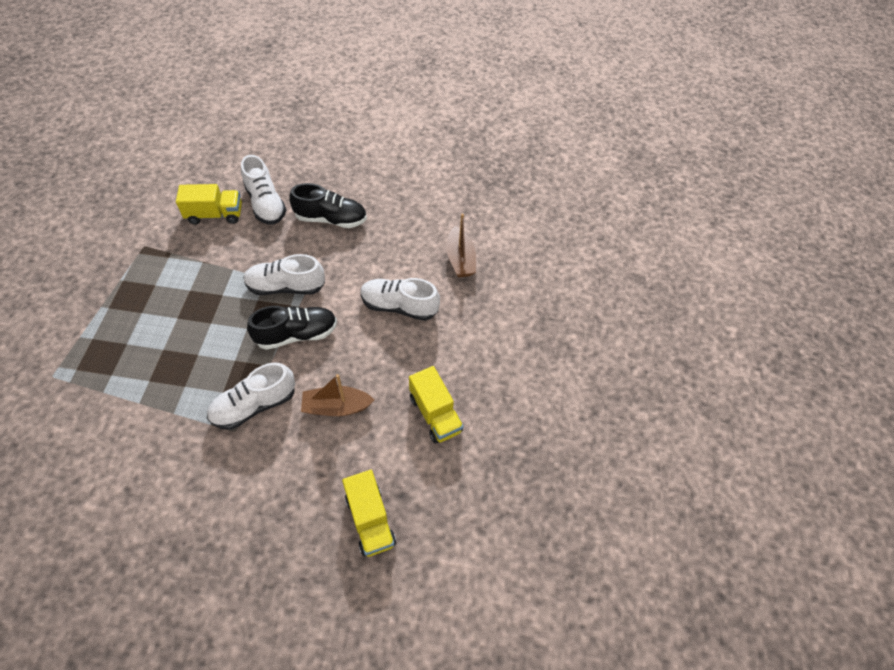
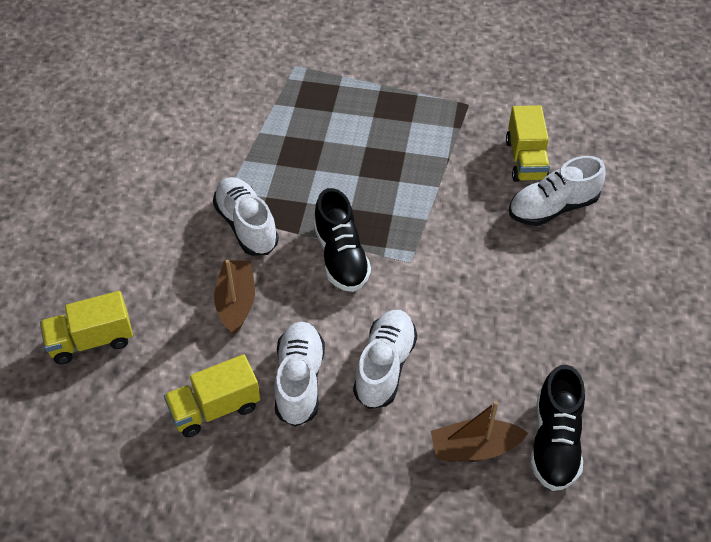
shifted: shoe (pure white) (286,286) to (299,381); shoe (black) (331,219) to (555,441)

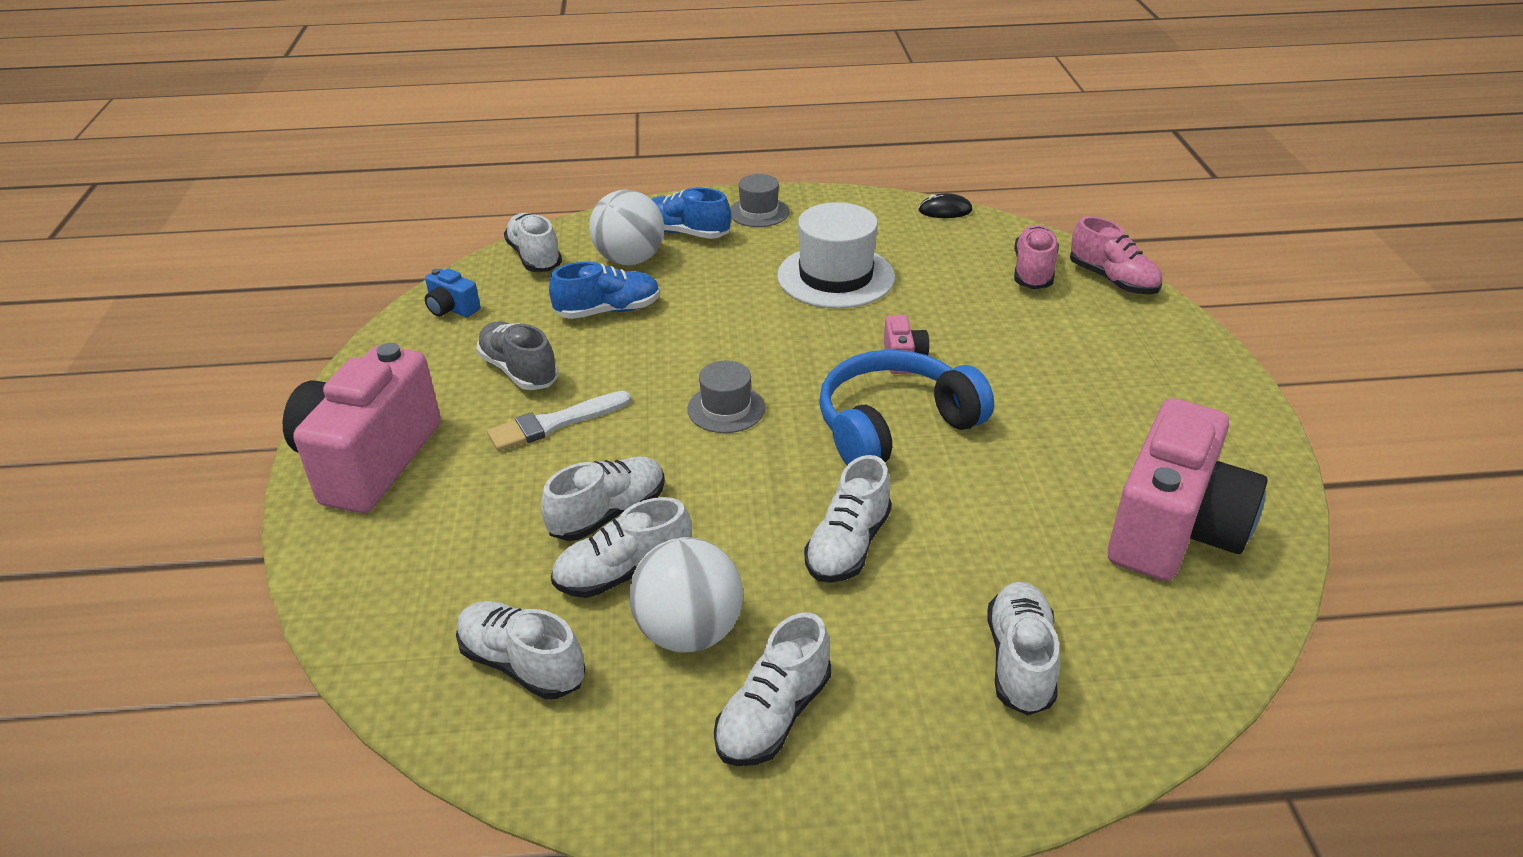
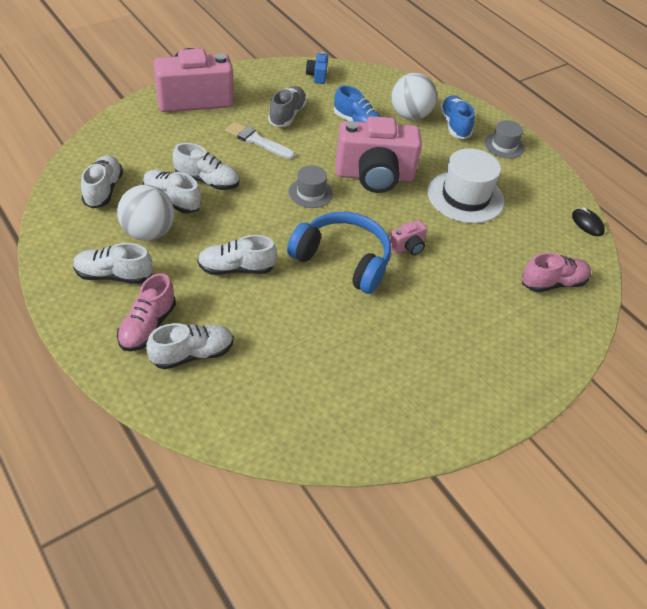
gone: shoe (pure white) (535,257)
shifted: shoe (pink) (1112,280) to (148,326); compact camera (pink) (1174,530) to (374,176)

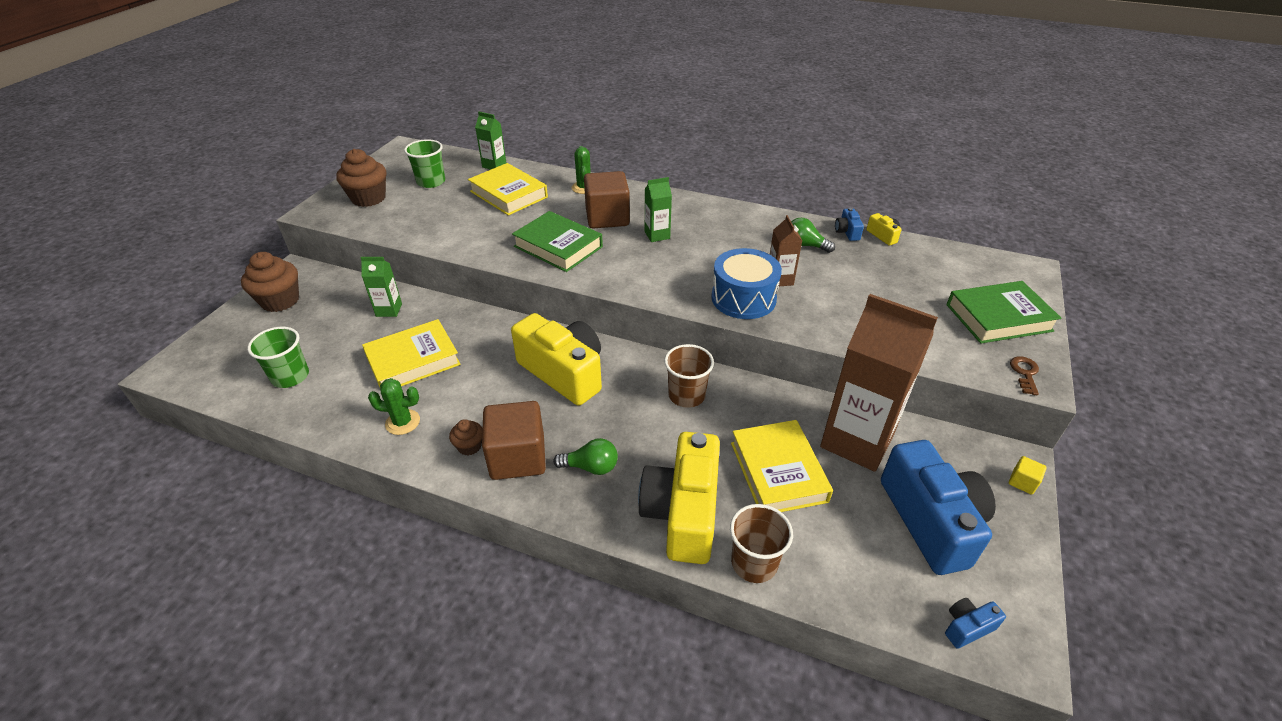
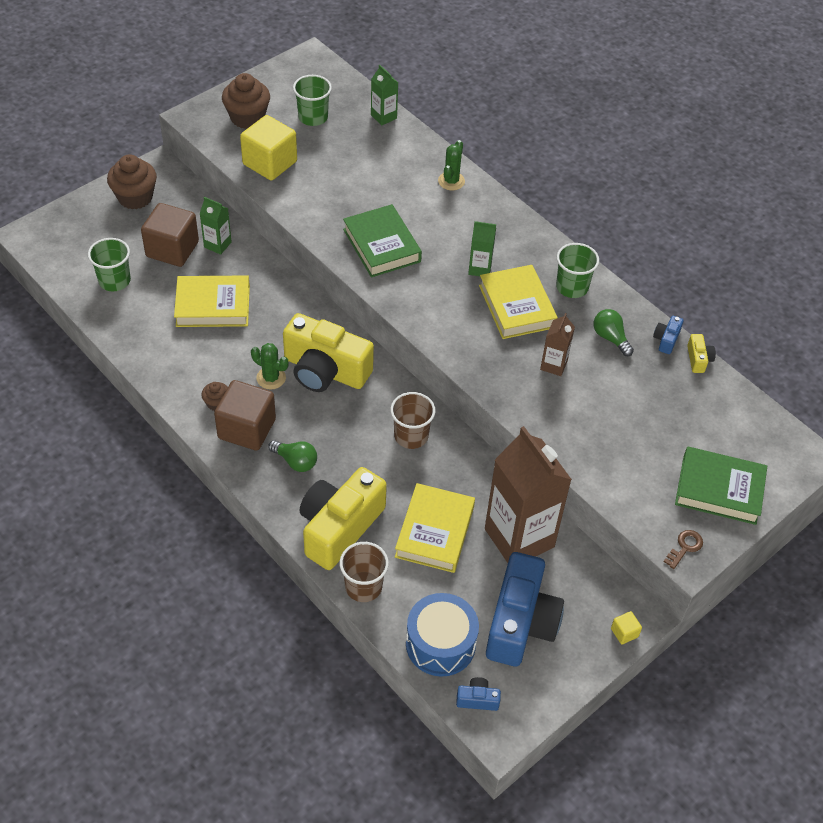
new: cube (golden) (270,163); cup (green) (572,287)
shifted: cube (brown) (607,217) to (172,249); cactus (green) (402,422) to (271,378); drum (cobalt) (743,298) to (440,644); book (golden) (508,194) to (516,306)
rotated: compact camera (golden) (564,373) = (325,370) 135 degrees clockwise

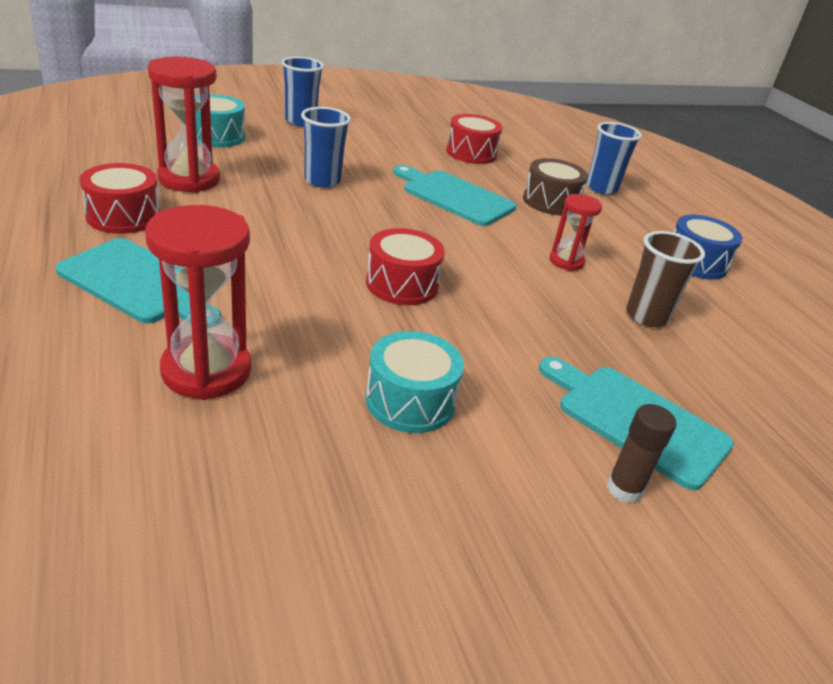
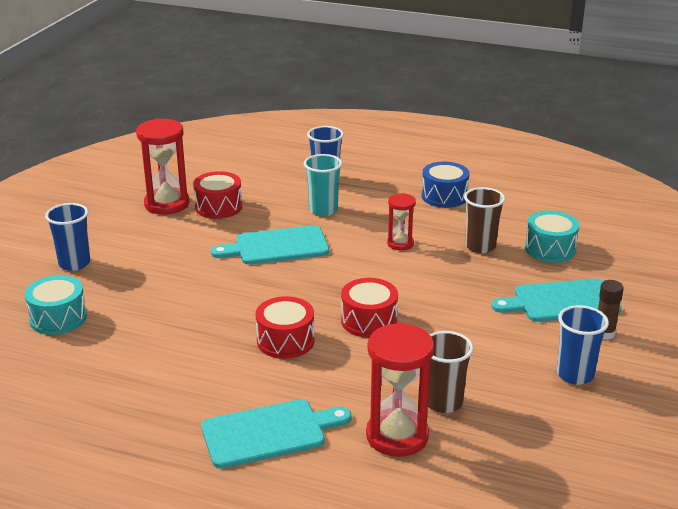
new: cup (brown) (443,402)
shifted: sandglass (red) (189,179) to (167,204); drum (red) (123,216) to (285,341); drum (teal) (410,401) to (550,249); cup (cobalt) (322,181) to (575,375)
swapped: drum (brown) (550,202) to cup (teal) (323,210)

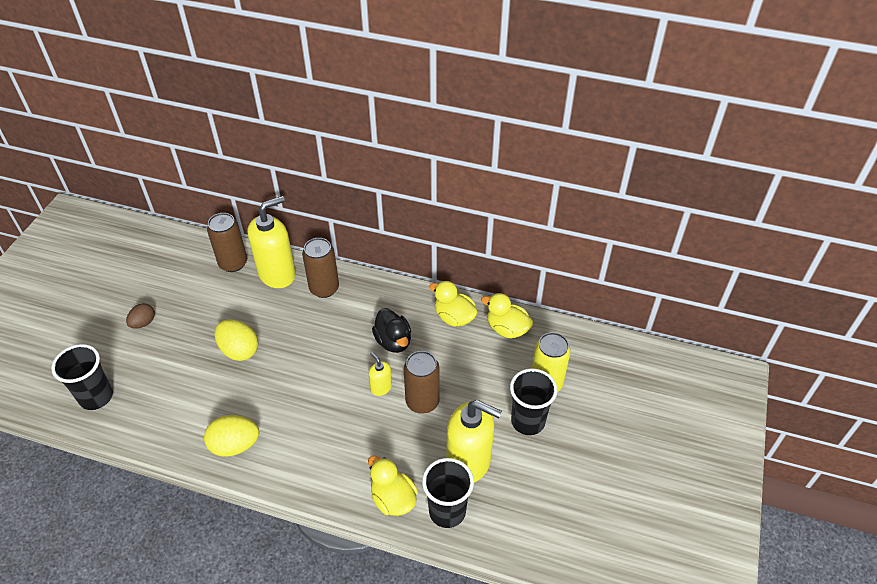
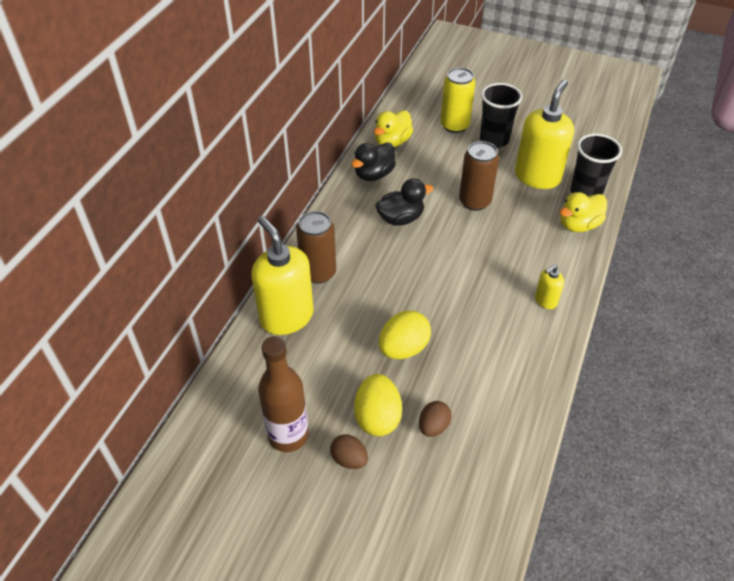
gone: cup (black) (96,397); can (brown) (233,263)
new: flask (brown) (288,435); toy egg (brown) (433,426)
shifted: toy egg (golden) (235,445) to (377,417); soap dispenser (golden) (381,387) to (545,301)
repainted: toy duck (golden) (454,317) to toy duck (black) (374,174)

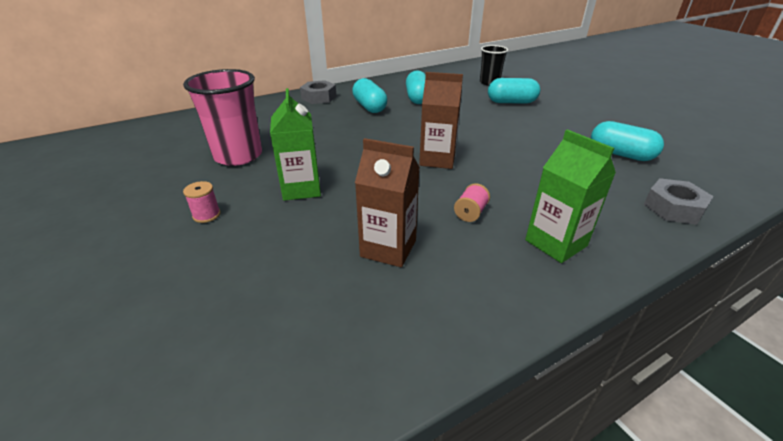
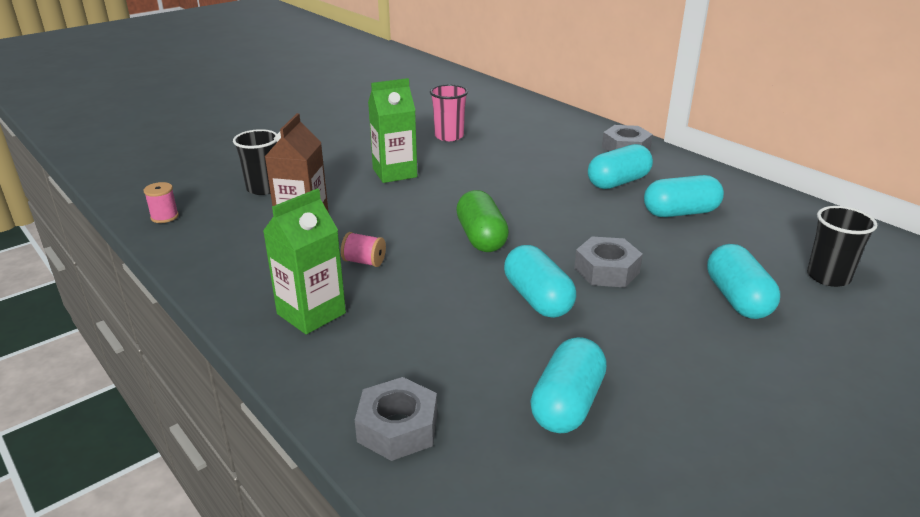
new: cup (black) (263,188); pill (teal) (537,299); hexagon nut (ash-grey) (606,270)
shifted: spool (pink) (206,215) to (164,217)
swapped: juice carton (brown) (437,159) to pill (green) (481,237)
scaled: cup (pink) (238,156) = (449,136) x0.61

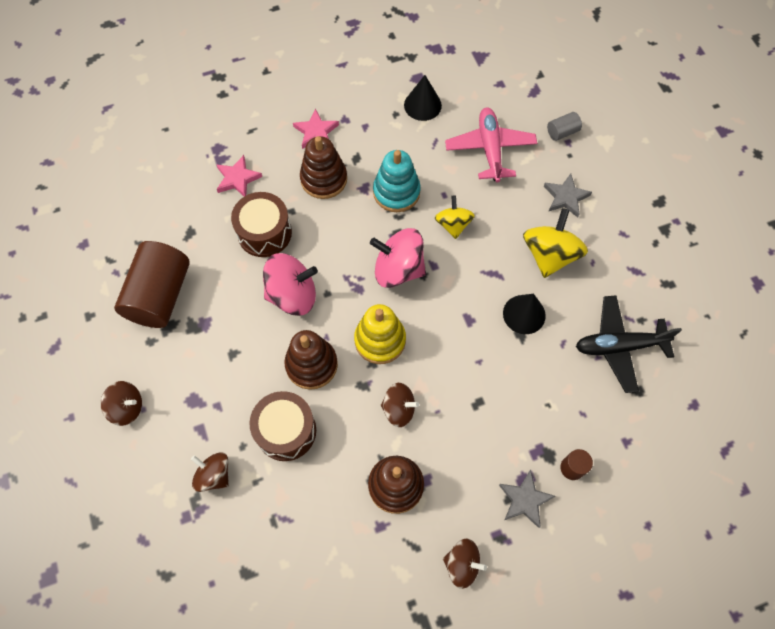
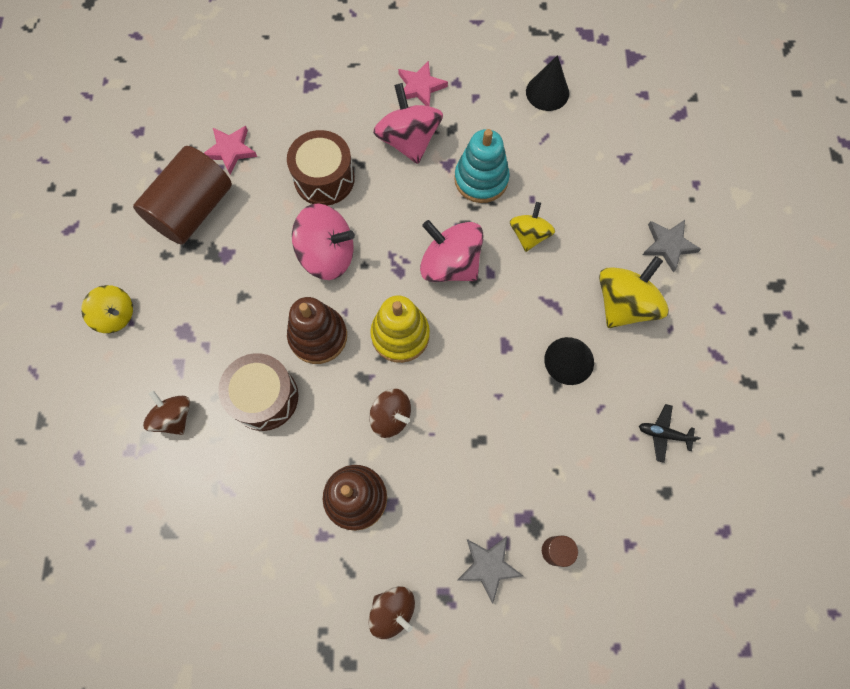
gone: toy plane (pink) (490,149); cylinder (ash-grey) (562,132)
shifted: five-pointed star (pink) (237,178) to (230,150)
swapped: stacking rings (brown) (324,179) to whirligig (pink) (408,141)
repainted: whirligig (brown) (127,407) to whirligig (golden) (116,315)
scaled: toy plane (black) (619,346) = (663,434) x0.49

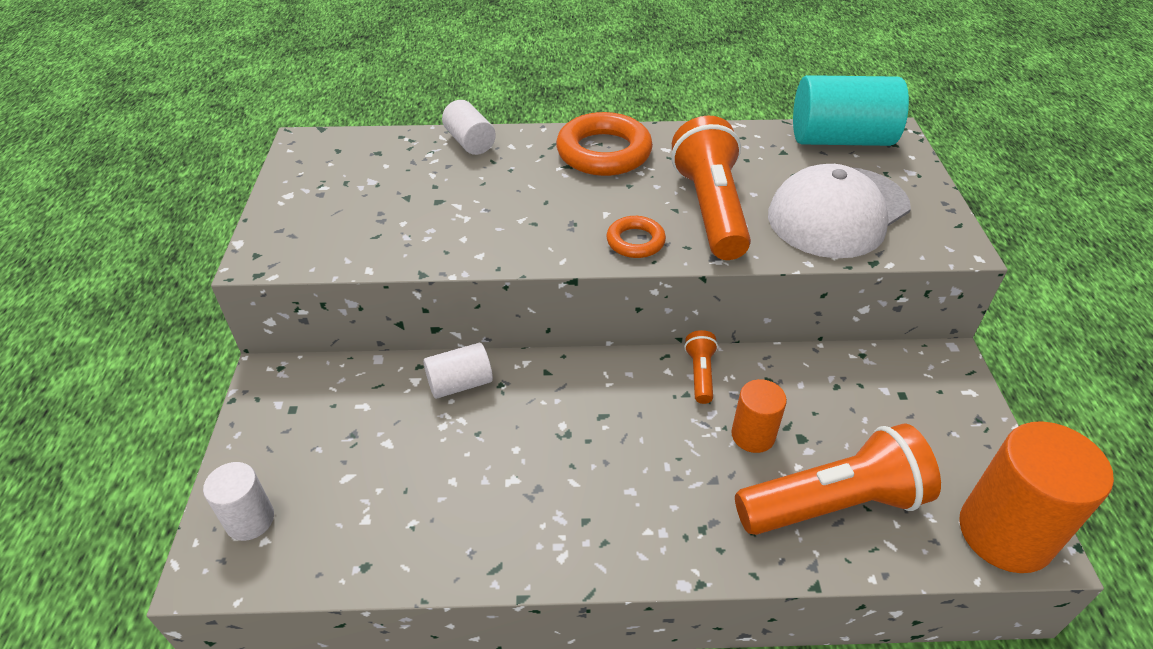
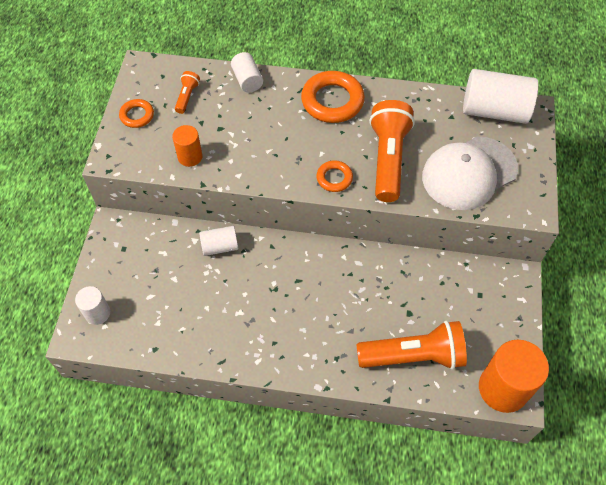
new: torus (orange-coloured) (137,115)
shifted: cylinder (orange-coloured) (753,435) to (190,157); flashlight (orange-coloured) (700,374) to (187,97)
repainted: cylinder (teal) (840,139) to cylinder (pure white) (494,111)

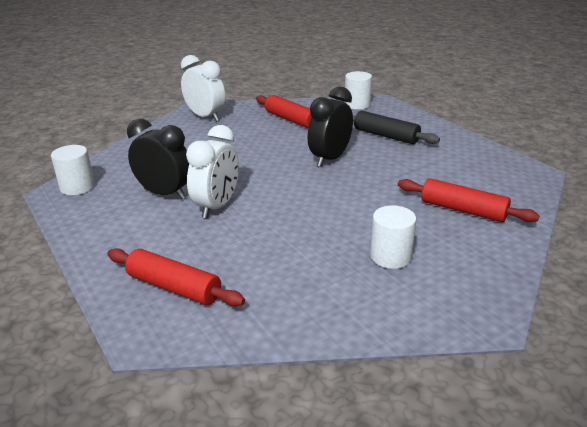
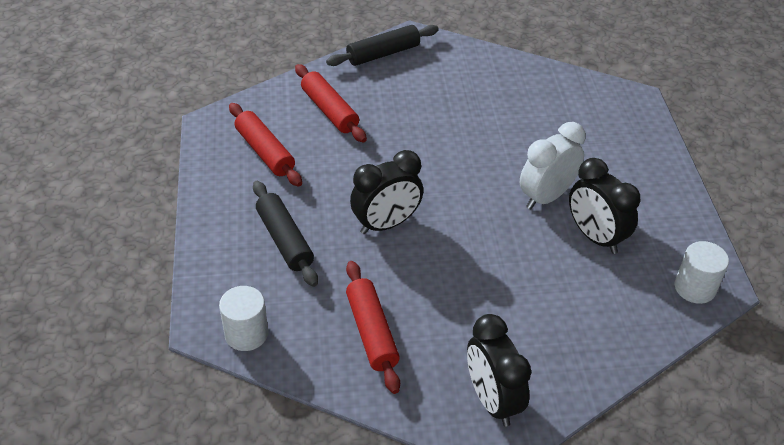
gone: cylinder (pure white) (391,256)
new: rolling pin (black) (383,54)
shifted: rolling pin (red) (174,287) to (265,152)
repainted: bedside clock (pure white) (205,117) to bedside clock (black) (492,400)

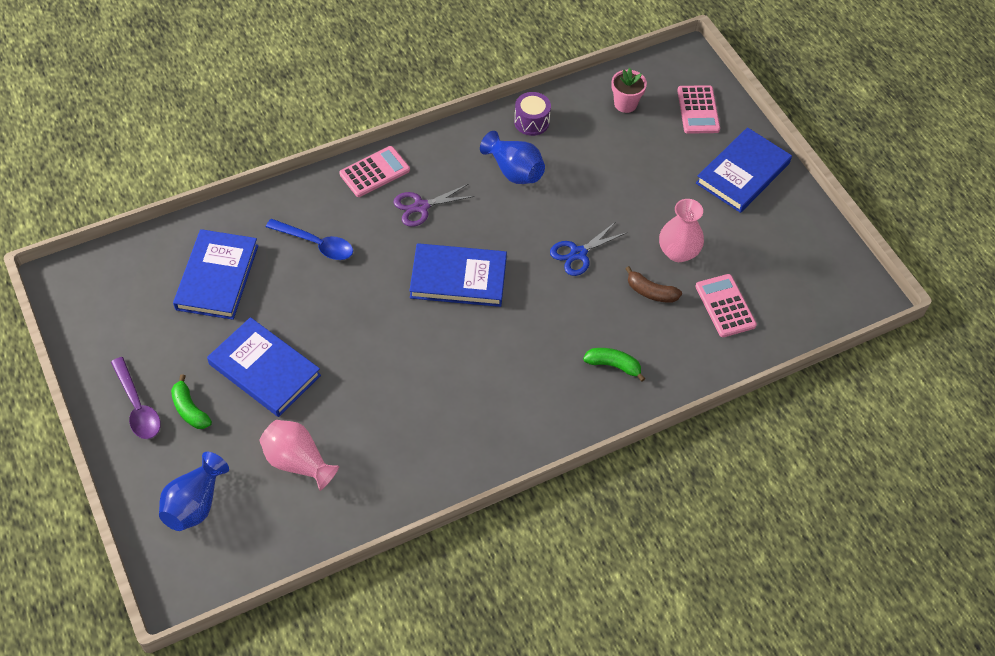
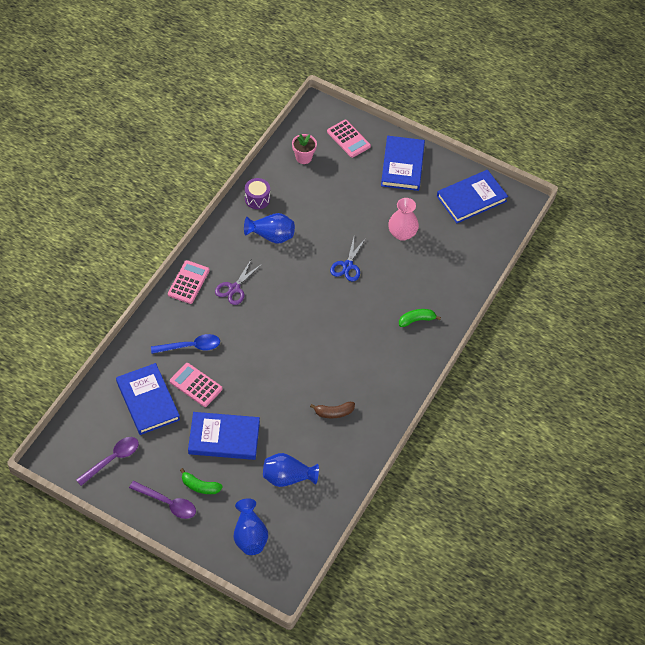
new: spoon (purple) (112,459)
shifted: adding machine (pink) (725,306) to (196,385); banana (brown) (651,292) to (334,412); book (cobalt) (458,278) to (471,199)
repainted: vase (pink) (298,462) to vase (cobalt) (287,477)

